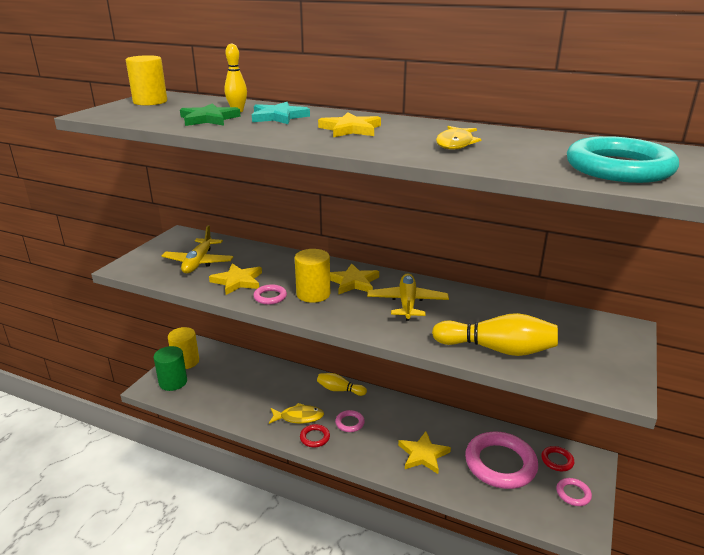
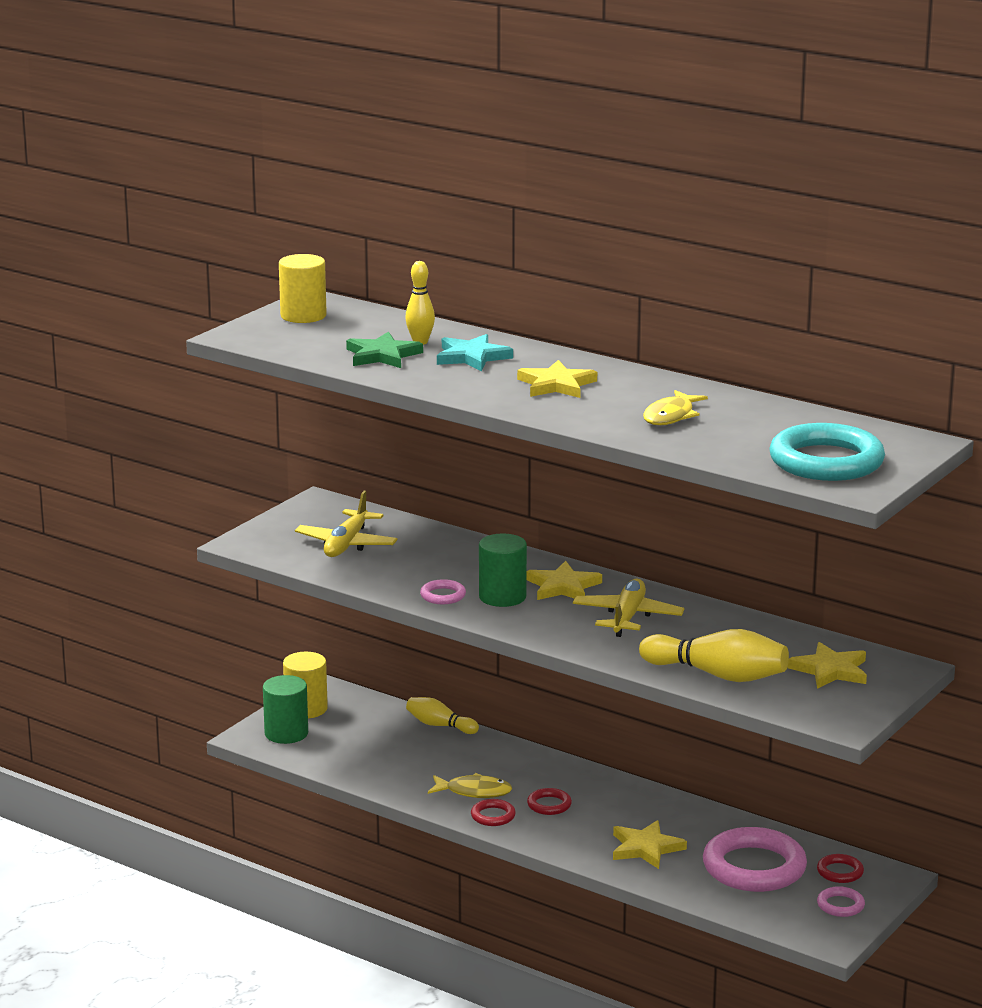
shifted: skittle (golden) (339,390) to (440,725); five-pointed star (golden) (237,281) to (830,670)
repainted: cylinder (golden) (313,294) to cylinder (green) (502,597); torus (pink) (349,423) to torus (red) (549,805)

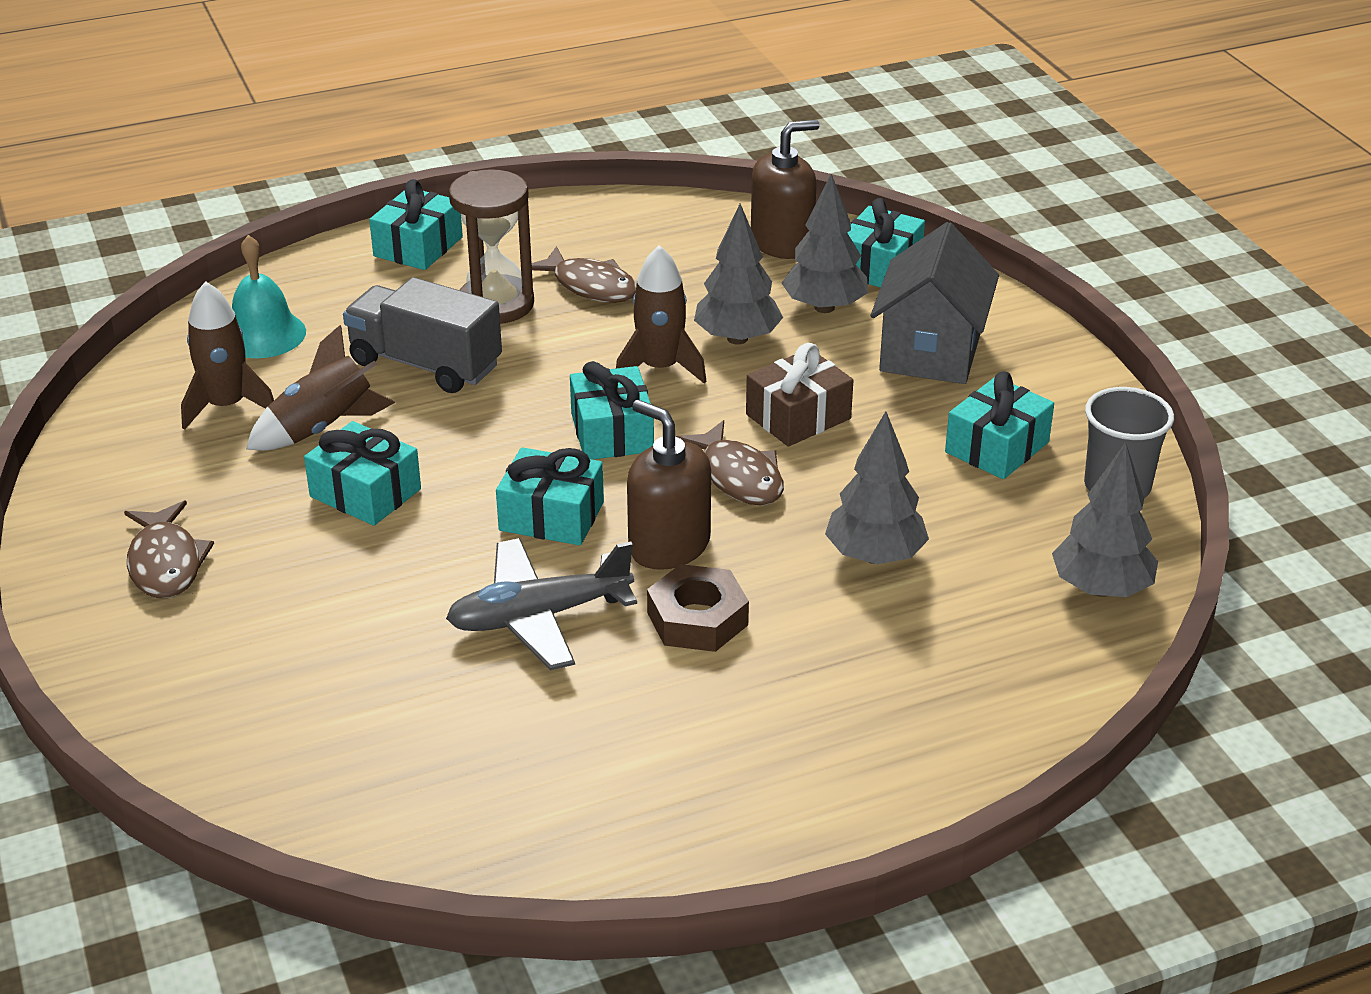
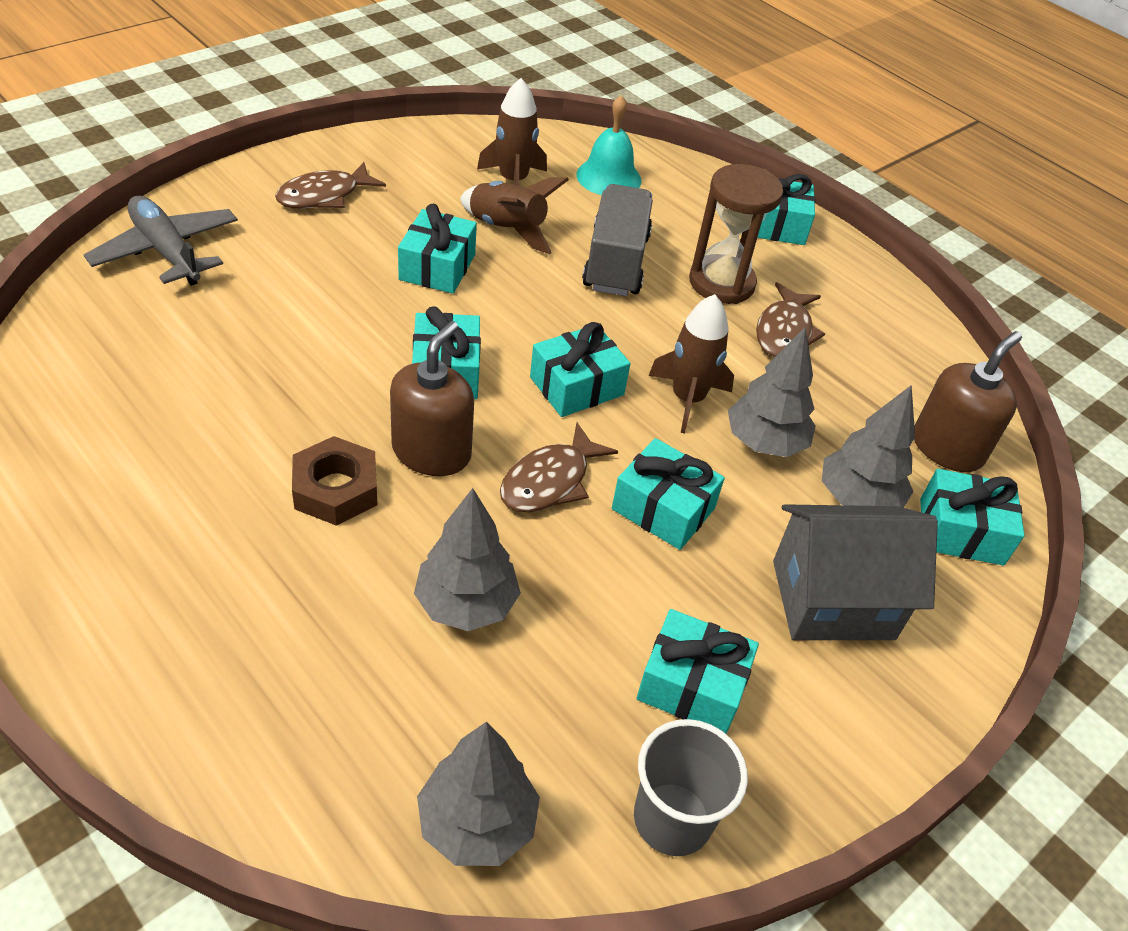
shifted: toy plane (ash-grey) (539,617) to (167,251)
repainted: wrapped gift (brown) (798,416) to wrapped gift (teal) (663,509)
rotated: soap dispenser (brown) (782,243) = (947,448) 90 degrees counterclockwise

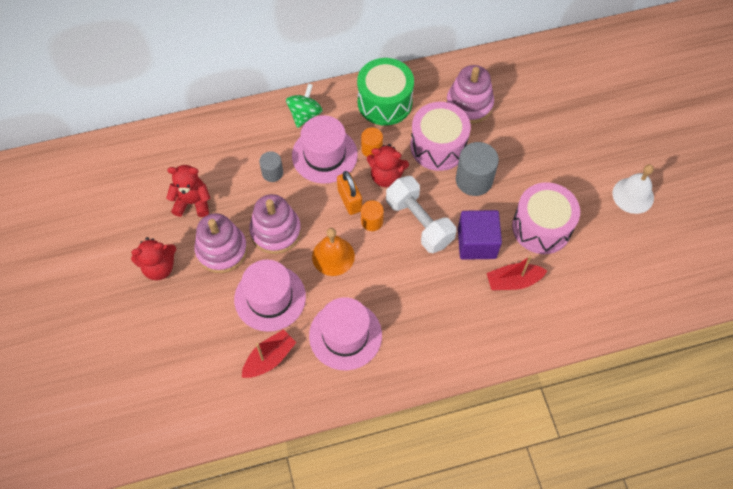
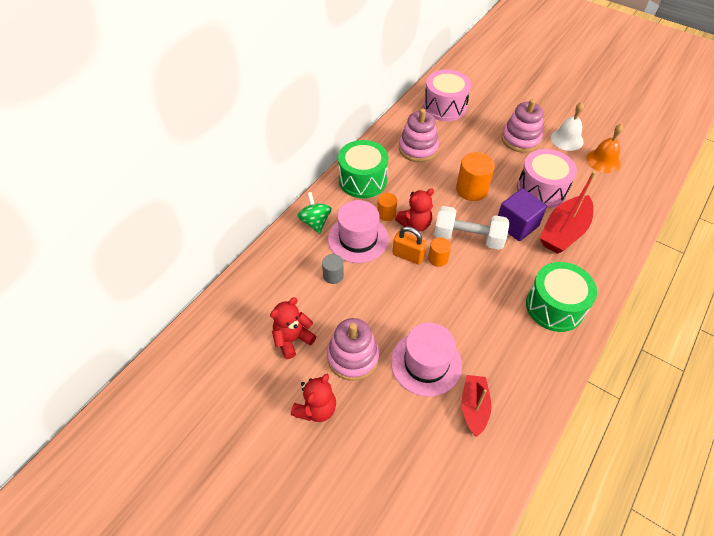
gone: hat (pink) (345,335)
new: drum (green) (554,306)
shifted: drum (pink) (438,146) to (445,107); stacking rings (pink) (276,231) to (520,139); bell (orange-coloured) (333,256) to (603,161)
repainted: cylinder (ash-grey) (474,180) to cylinder (orange-coloured) (471,189)
scaled: sailboat (red) (513,281) = (563,232) x1.59

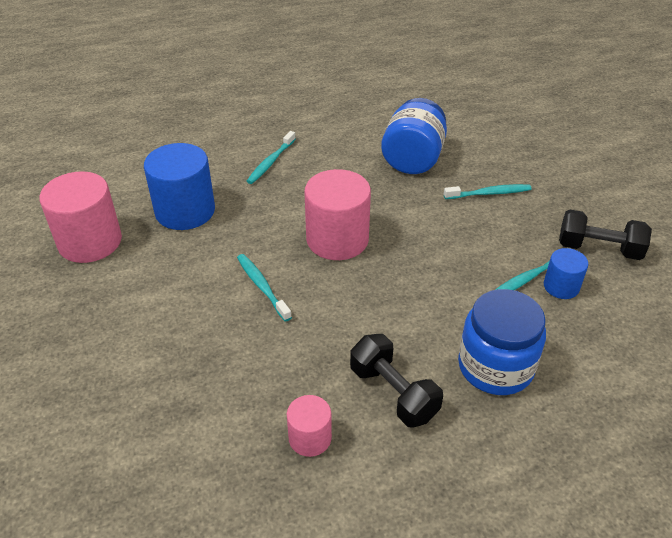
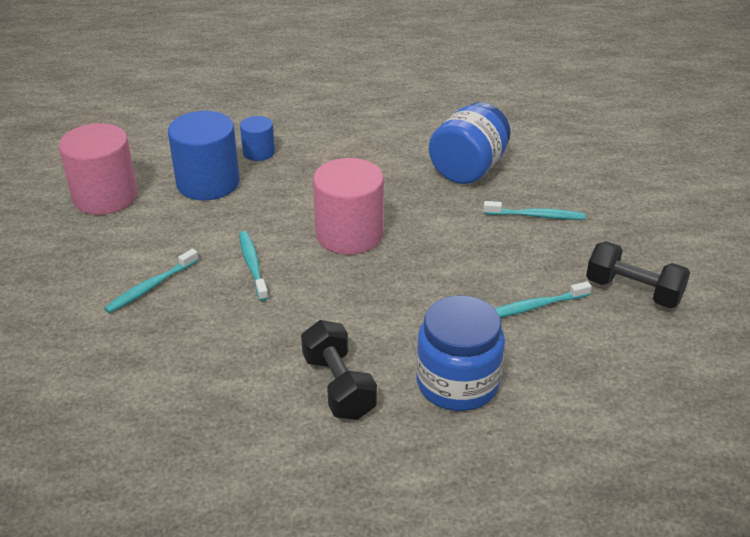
gone: cylinder (pink) (310,438)
shifted: toothbrush (teal) (271,162) to (151,287); cylinder (cobalt) (561,286) to (258,152)

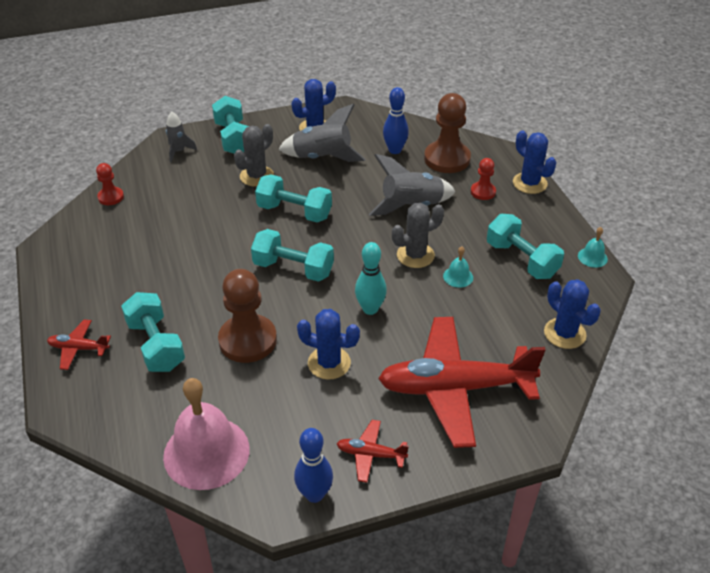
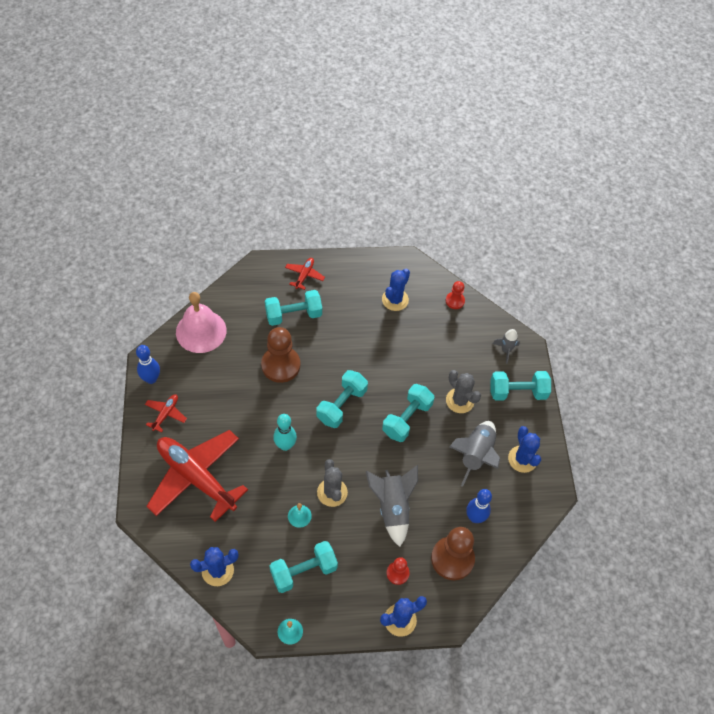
shifted: cactus (cobalt) (329,363) to (395,300)
rotated: toy plane (red) (455,388) = (196,477) 60 degrees counterclockwise

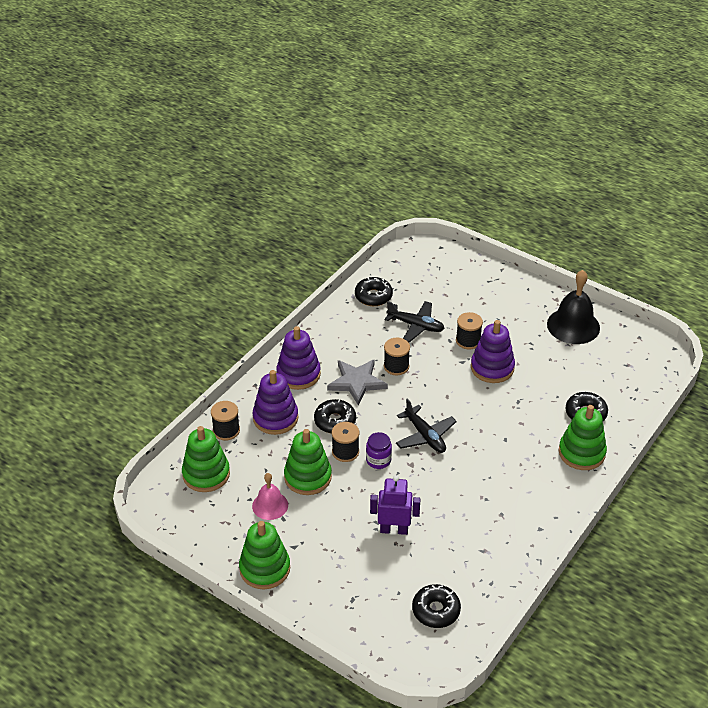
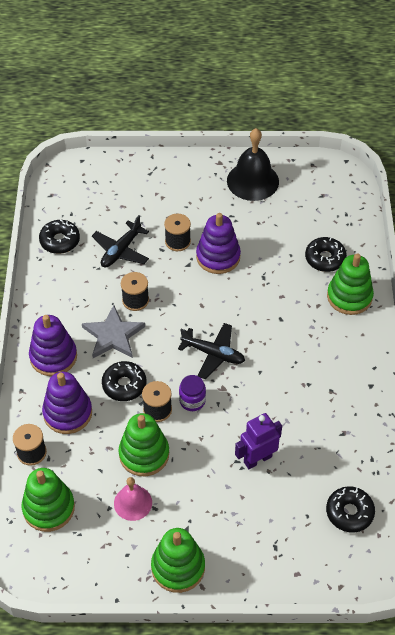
rotated: toy plane (black) (416,326) = (121,250) 135 degrees clockwise

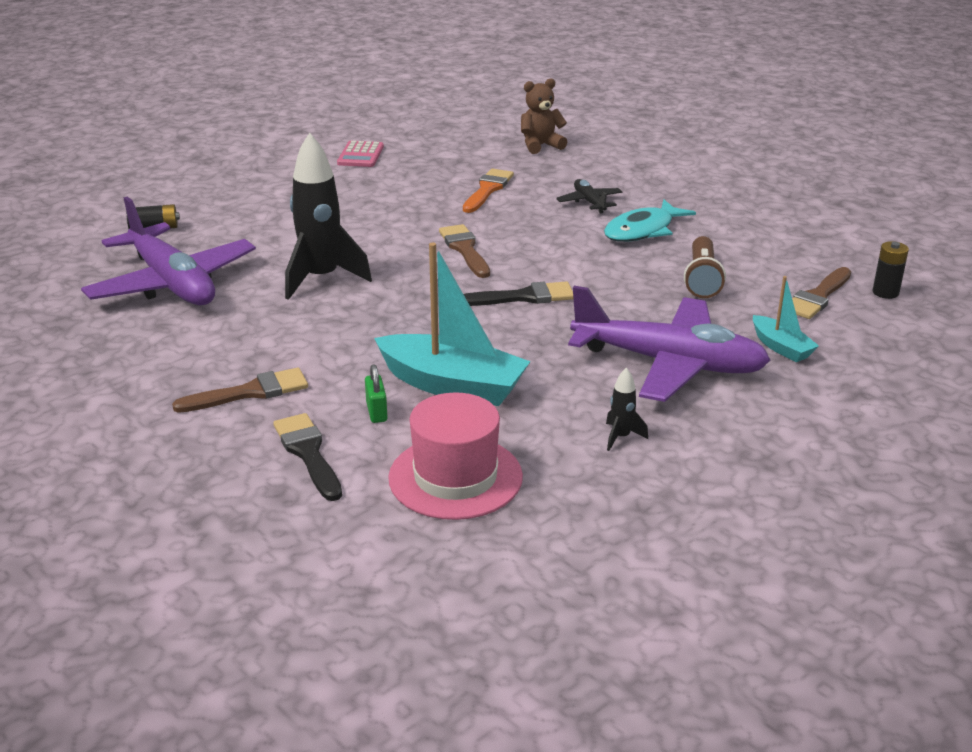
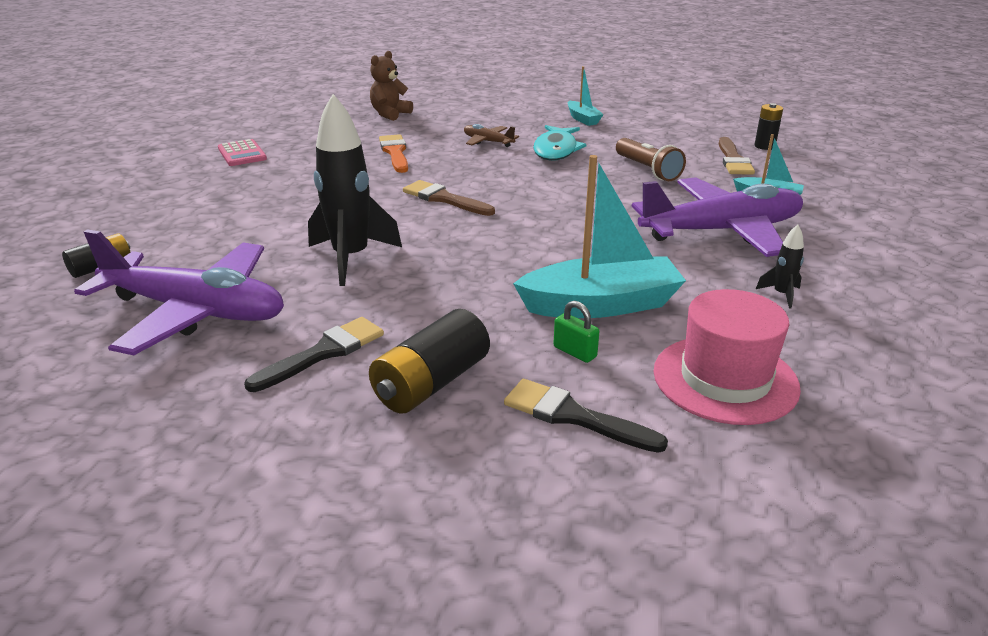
new: sailboat (teal) (583,119)
shifted: brush (black) (523,297) to (324,353)
swapped: brush (brown) (250,392) to battery (black) (431,383)
repainted: toy plane (black) (589,202) to toy plane (brown) (488,142)

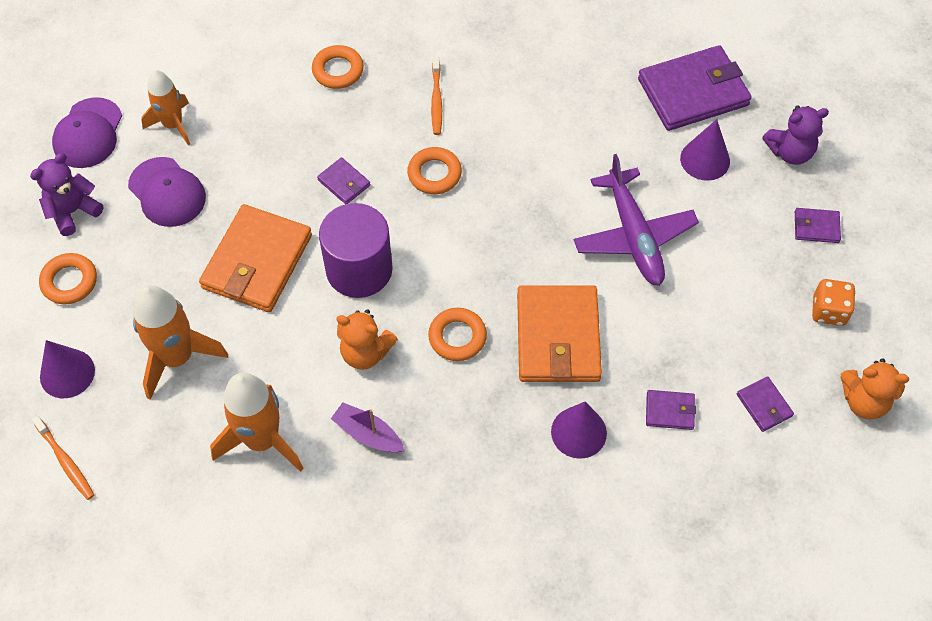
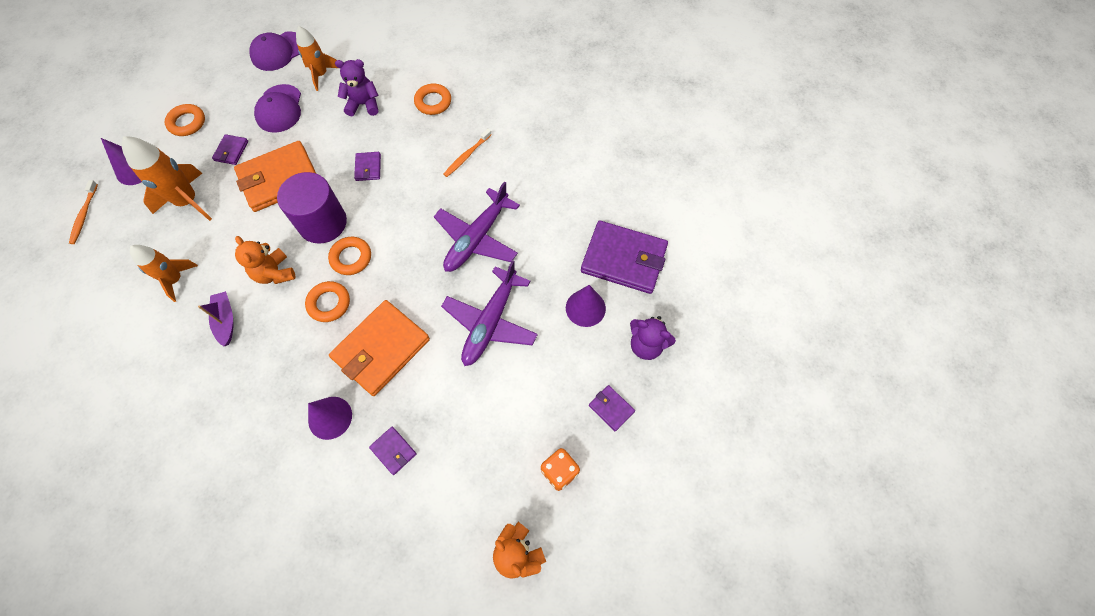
new: toy plane (purple) (477,238)
shifted: card wallet (purple) (764,405) to (231,151); torus (orange-coloured) (434,174) to (351,258); teddy (purple) (73,211) to (363,104)
scaled: toy rocket (orange-coloured) (262,440) = (175,280) x0.66

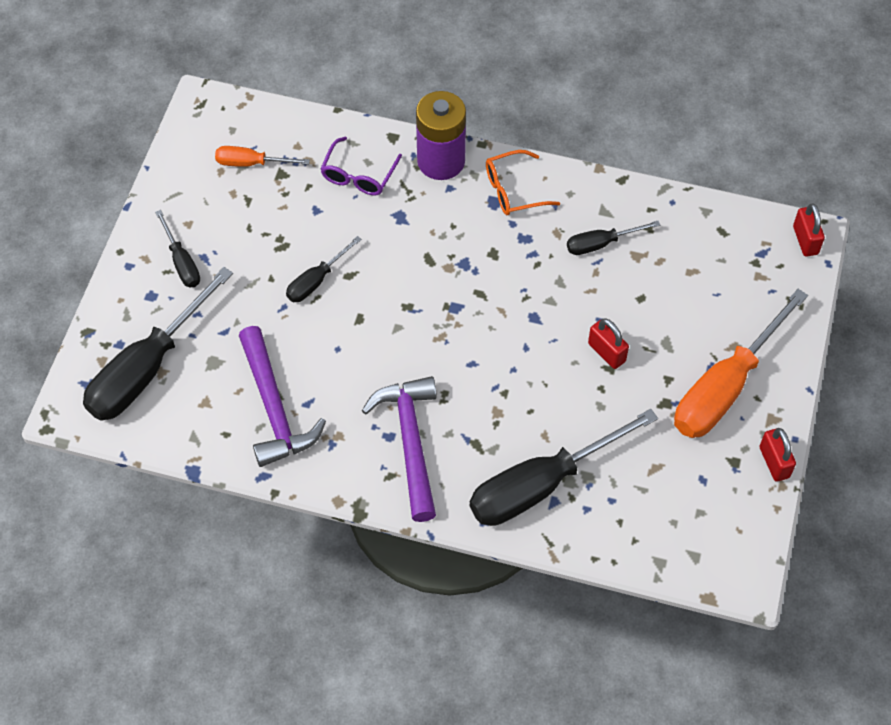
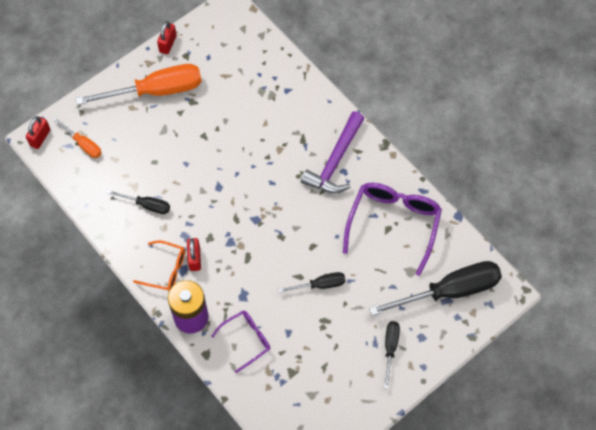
gone: screwdriver (black) (541,485)
shifted: screwdriver (orange-coloured) (251,163) to (83,144); lock (red) (606,352) to (194,258)
swapped: claw hammer (purple) (274,408) to spectacles (purple) (393,224)

